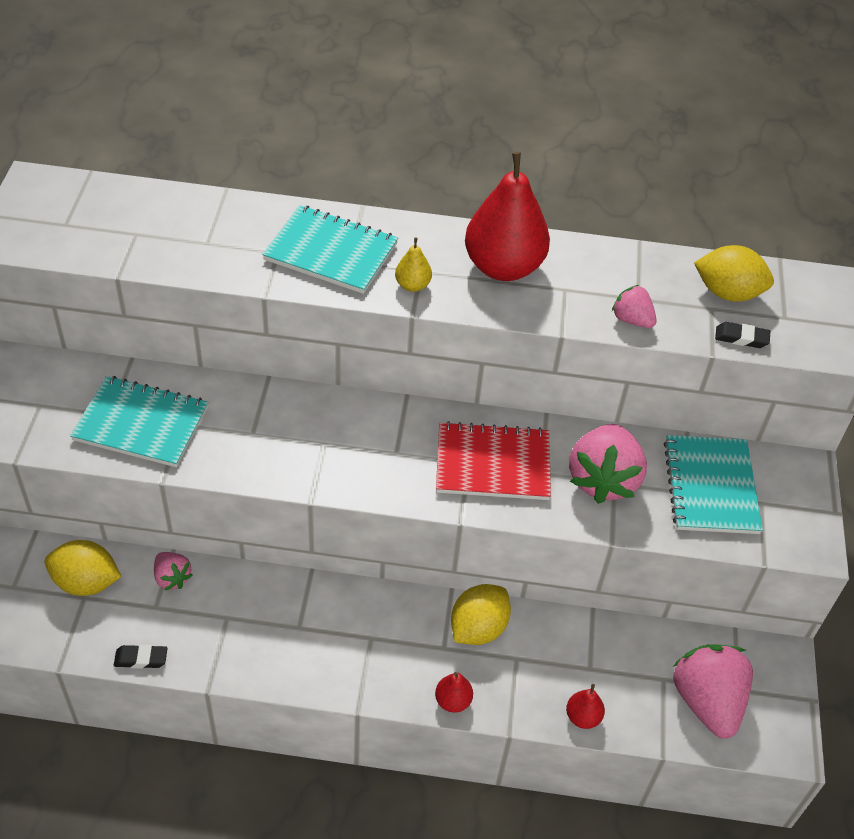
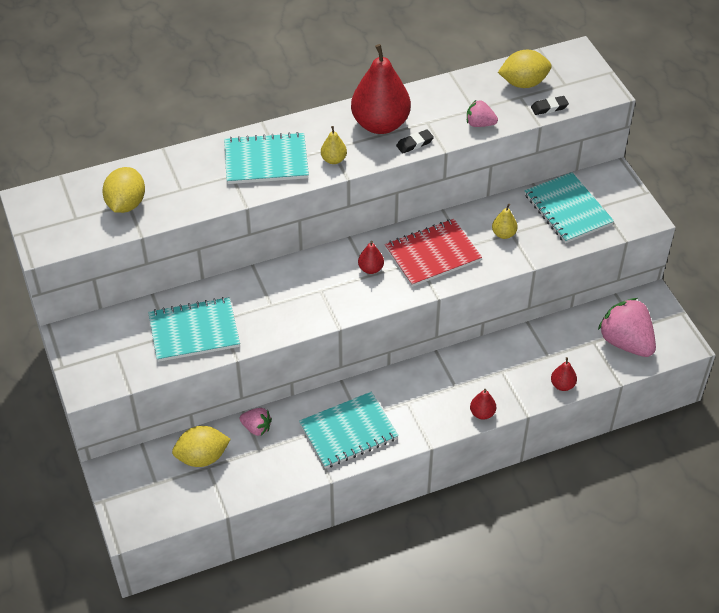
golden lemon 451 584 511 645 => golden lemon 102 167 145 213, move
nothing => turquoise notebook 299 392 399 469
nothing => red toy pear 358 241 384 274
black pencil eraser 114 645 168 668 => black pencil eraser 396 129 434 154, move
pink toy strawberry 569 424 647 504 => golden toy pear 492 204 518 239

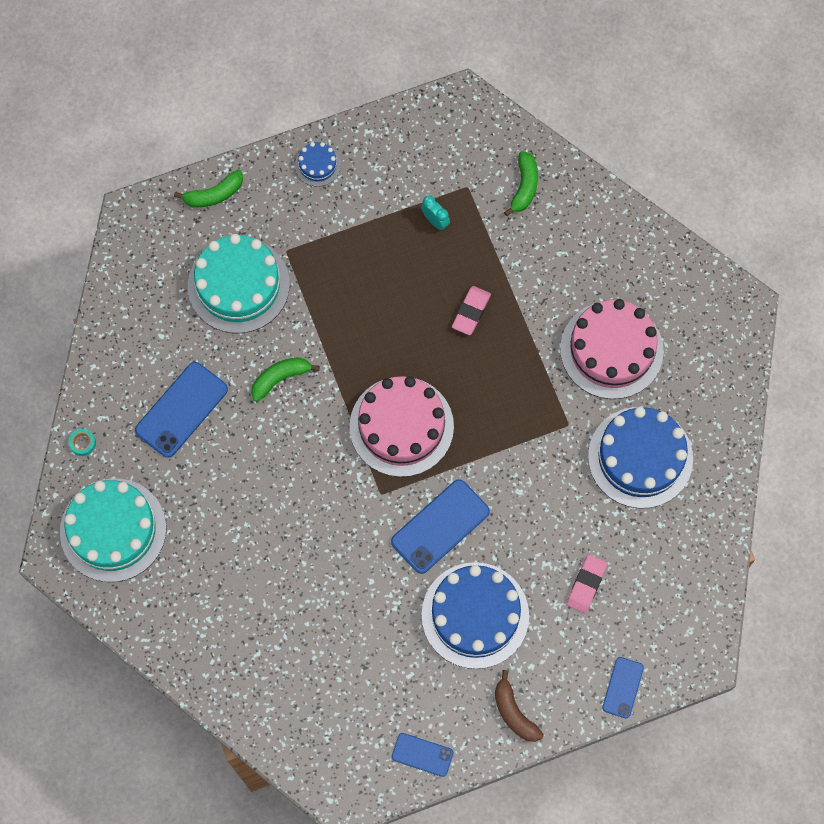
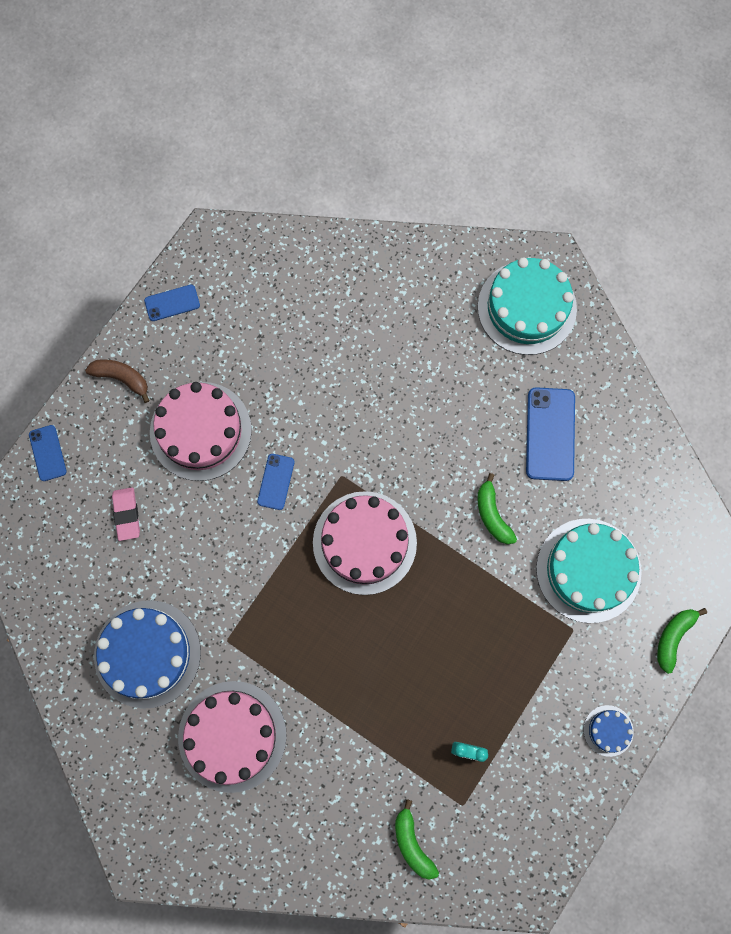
blue cake 421 562 529 669 => pink cake 150 382 252 481
blue phone 391 479 490 574 => blue phone 257 454 295 510, x0.57
leaf-green banana fruit 251 357 320 402 => leaf-green banana fruit 477 473 517 544, 135 degrees clockwise
turquoise roll of tape 69 429 96 456 => nothing
pink pencil eraser 452 286 491 335 => nothing

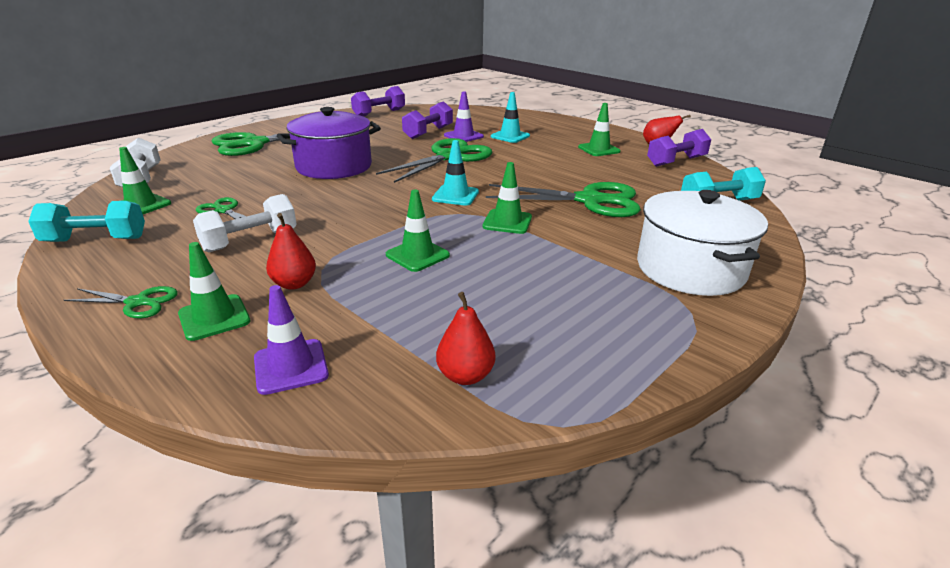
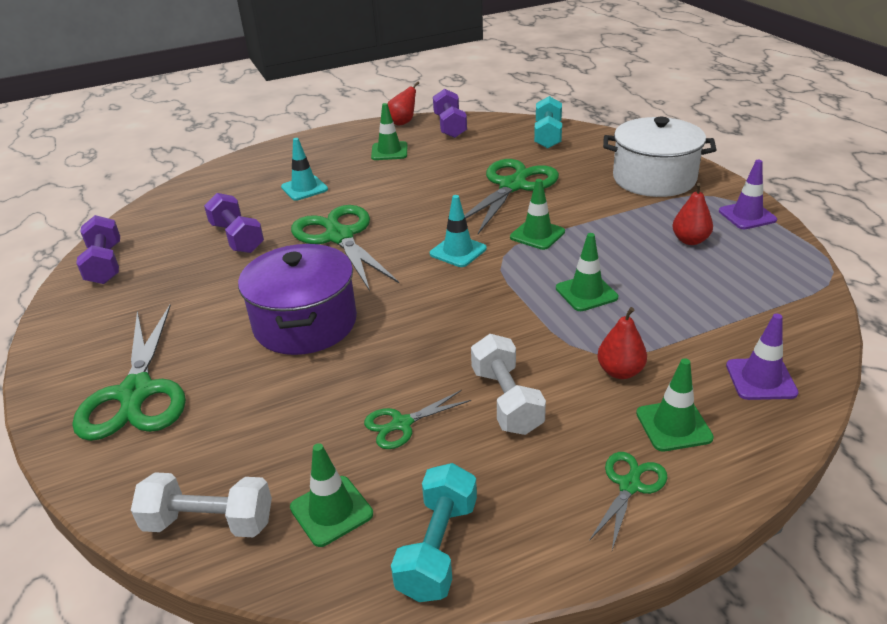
red toy pear 436 292 495 385 => red toy pear 673 183 713 245, move
violet road cone 444 91 484 142 => violet road cone 719 160 777 229, move

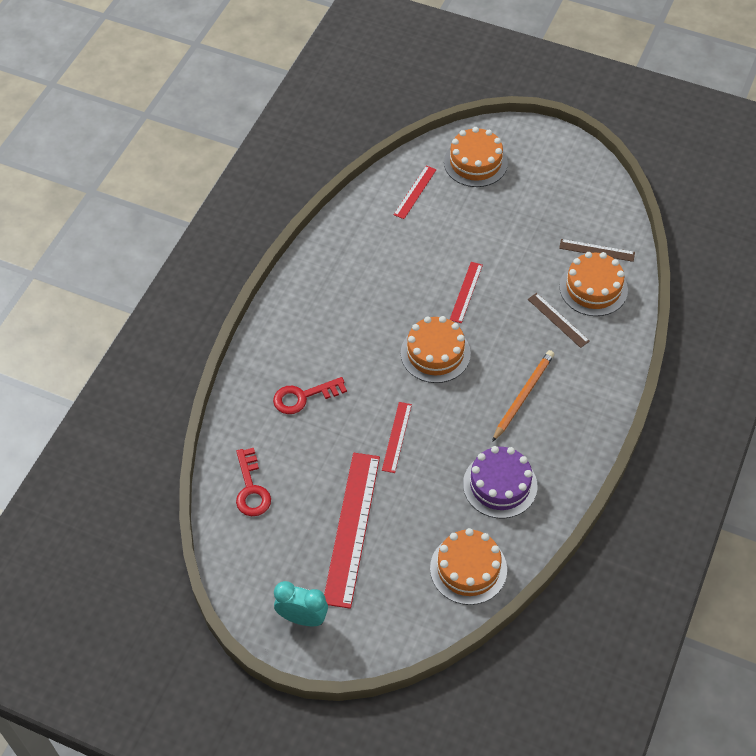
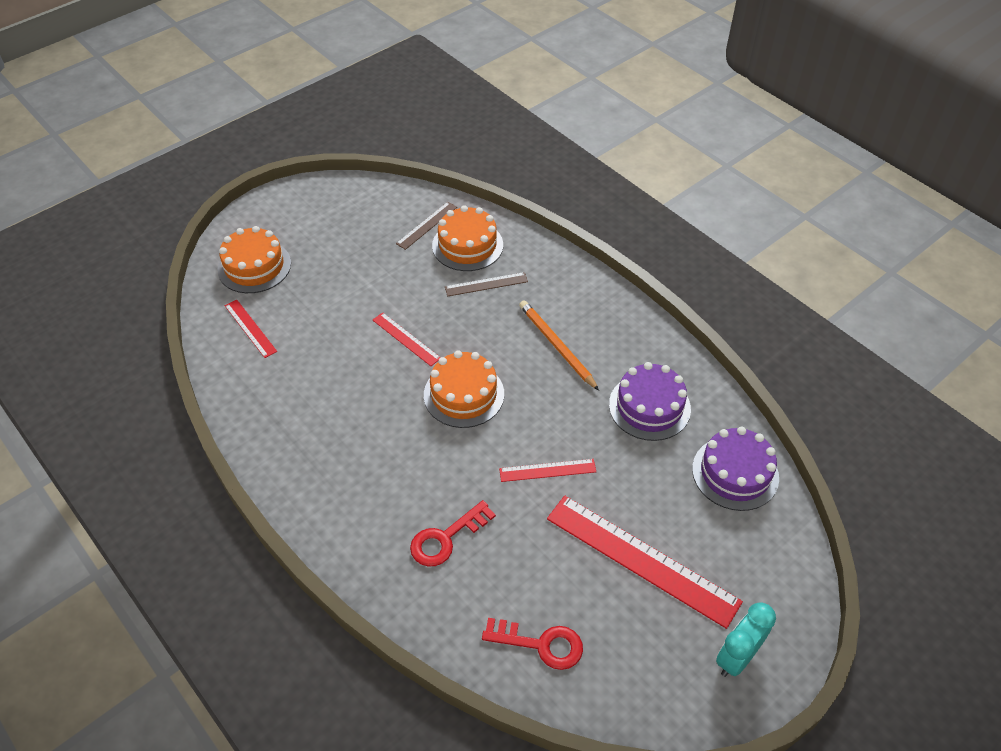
red door key 273 377 347 414 => red door key 410 500 496 567, 45 degrees clockwise
red straightedge 382 402 412 473 => red straightedge 499 459 596 482, 45 degrees counterclockwise
orange-coloured cake 430 528 507 605 => violet cake 692 427 779 511

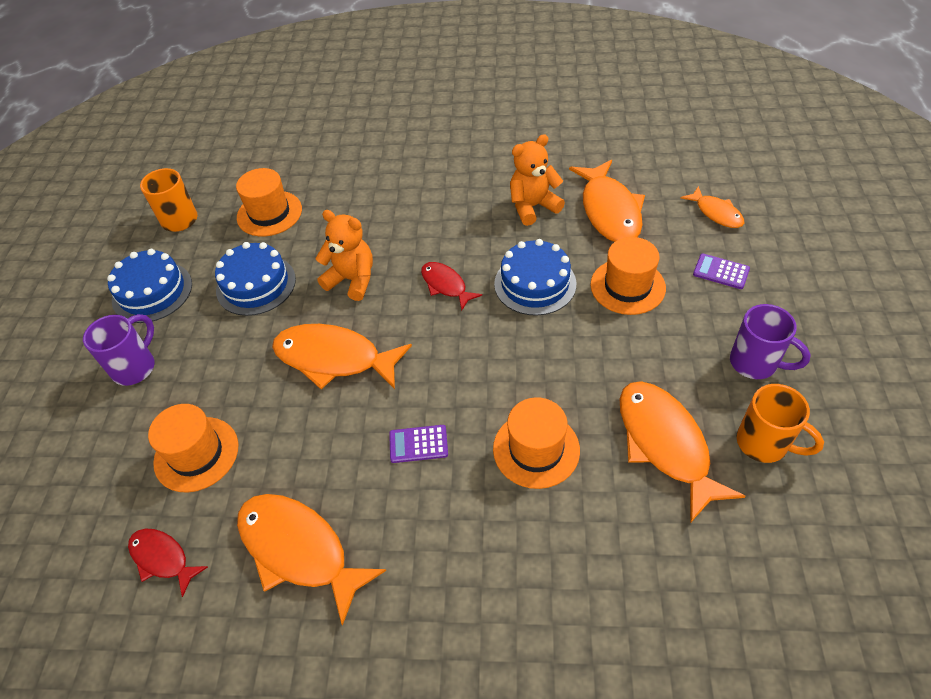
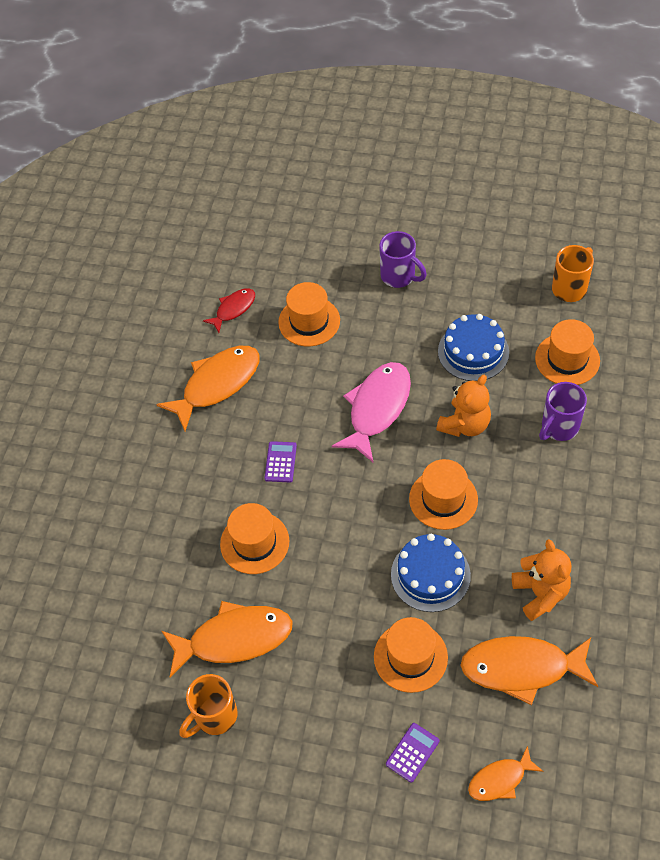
orange-coloured fish figure 272 324 412 389 => pink fish figure 332 362 411 462
red fish figure 421 262 482 310 => orange-coloured tall hat 409 459 478 530
violet coffee mug 730 304 811 379 => violet coffee mug 539 382 587 441, move
blue cake 107 249 192 323 => nothing

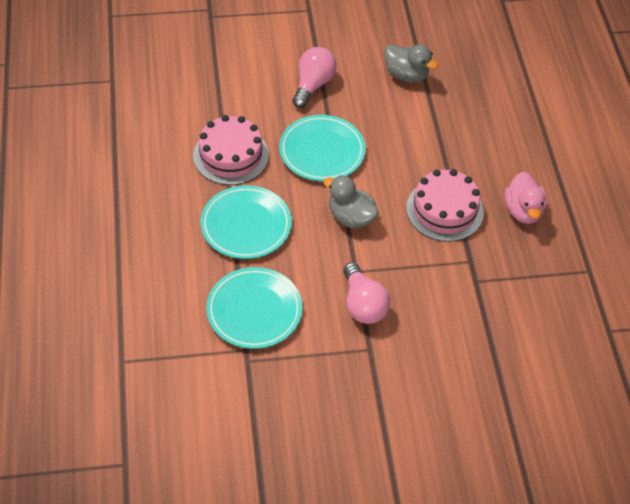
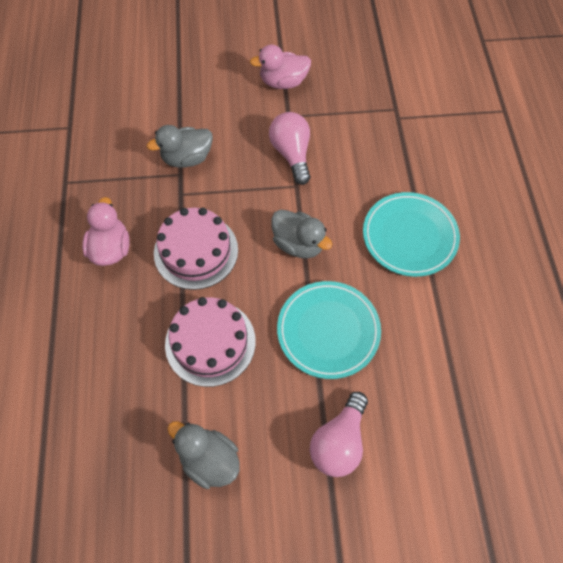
nothing => grey toy duck 147 125 213 168
pink cake 193 115 269 185 => pink cake 165 297 256 387, move
nothing => pink toy duck 250 45 311 89
turquoise dinner plate 206 267 302 349 => nothing

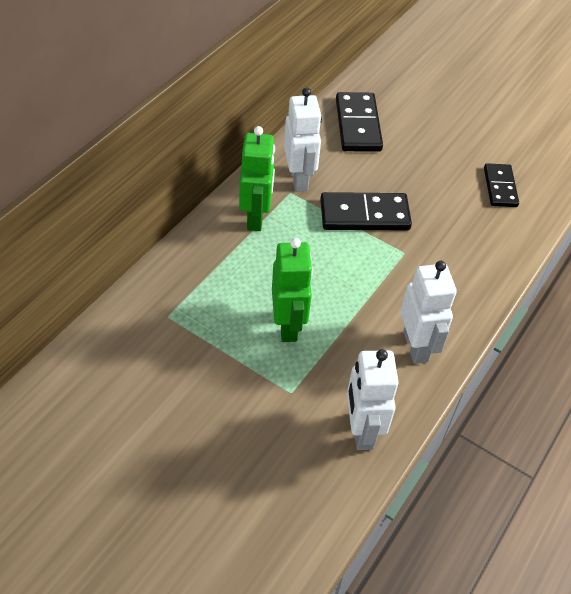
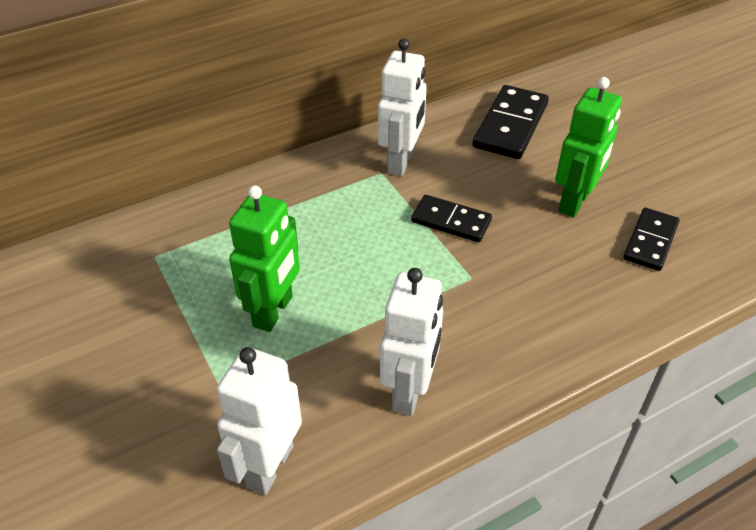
black domino 320 192 412 230 => black domino 411 195 492 242, x0.65
leaf-green robot 239 126 275 231 => leaf-green robot 555 77 622 217, move

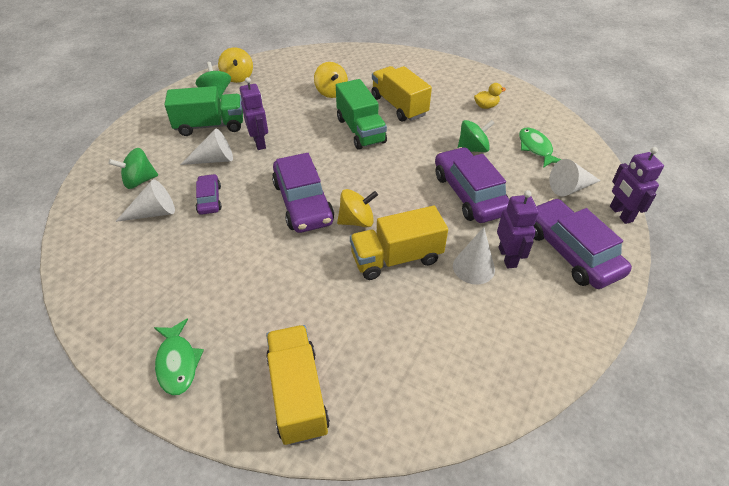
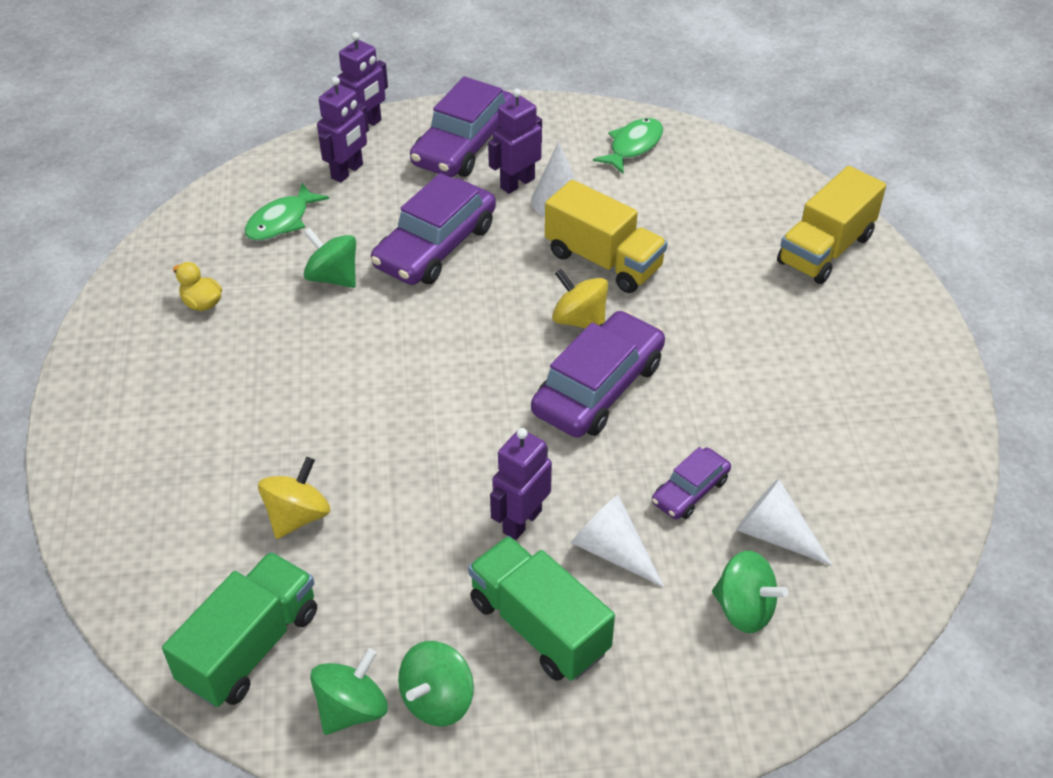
leaf-green lorry 336 79 387 150 => leaf-green lorry 162 552 317 707, move
golden spinning top 218 47 253 83 => leaf-green spinning top 310 648 388 735
snow-white cone shape 549 159 601 196 => violet robot 317 77 369 183
leaf-green fish figure 154 318 204 396 => leaf-green fish figure 593 118 663 174, move
golden lorry 371 66 432 122 => nothing

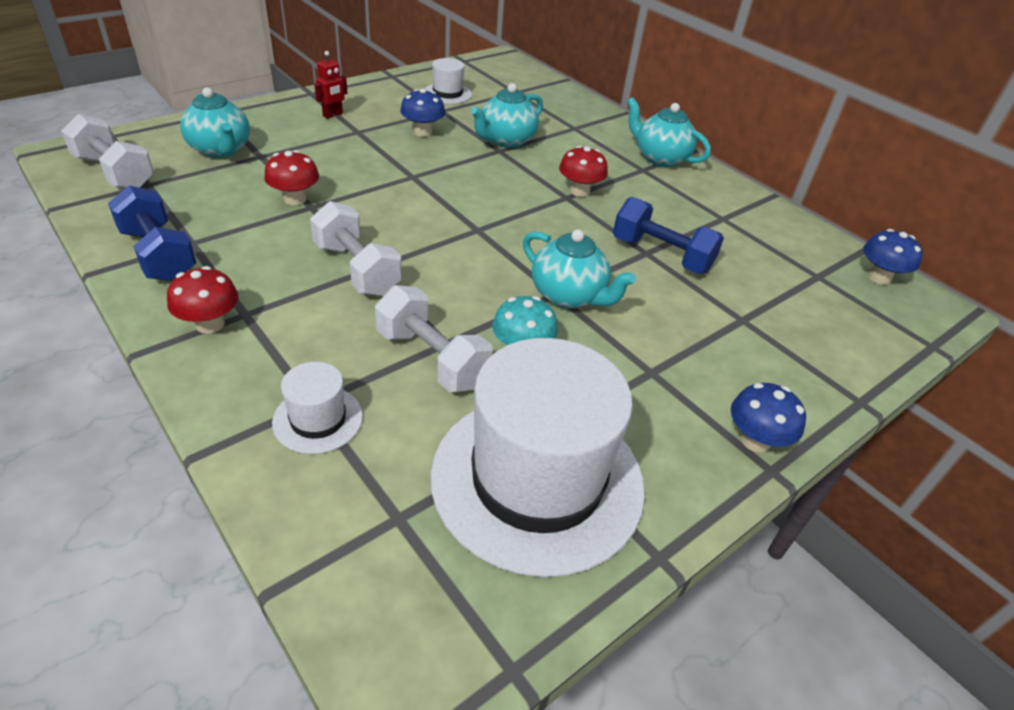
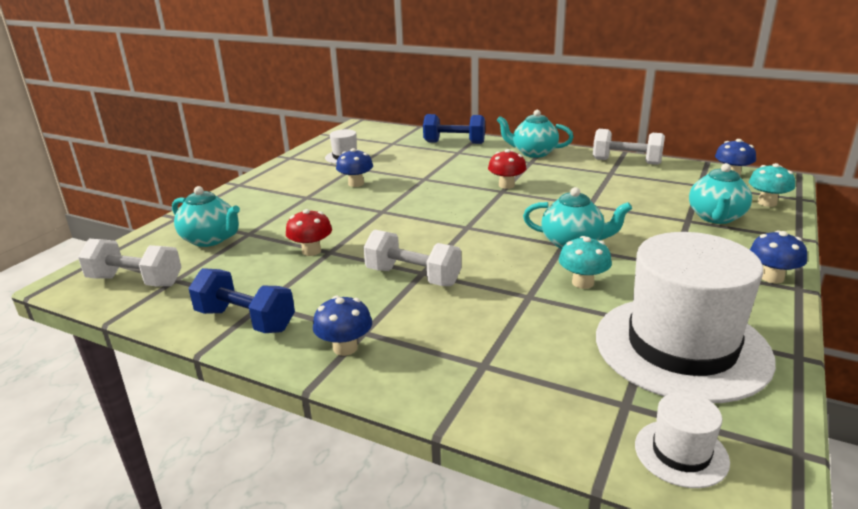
red mushroom 167 266 238 334 => blue mushroom 313 296 372 356
blue hand weight 613 197 724 274 => blue hand weight 423 114 485 144, move
snow-white hand weight 375 285 493 392 => snow-white hand weight 593 129 665 165, move
snow-white tall hat 272 362 363 454 => snow-white tall hat 635 392 730 488, move
turquoise china teapot 471 83 543 148 => turquoise china teapot 689 163 752 224, move
nothing => turquoise mushroom 749 163 795 207
red robot 314 51 347 119 => nothing

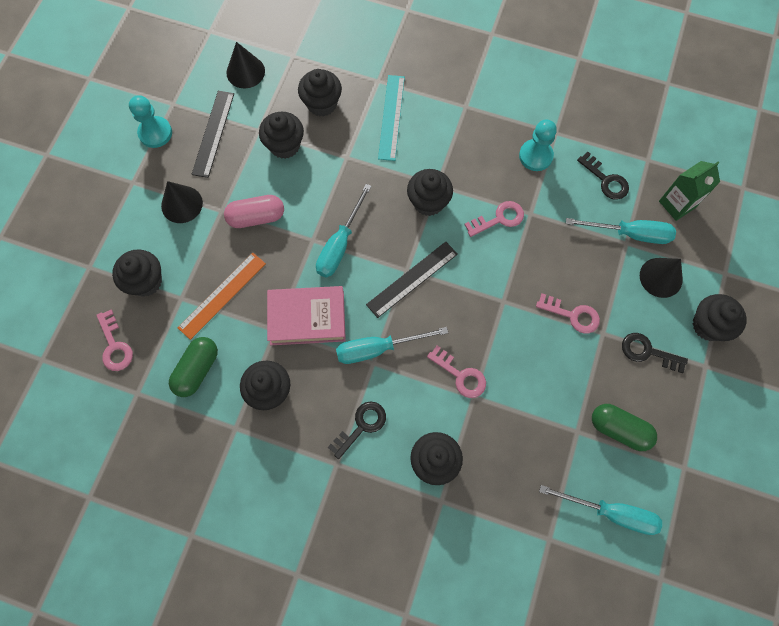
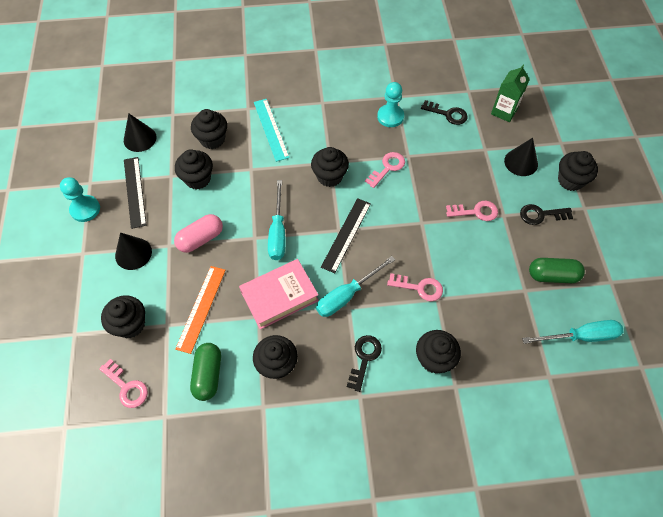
turquoise screwdriver 566 218 676 244 => nothing

